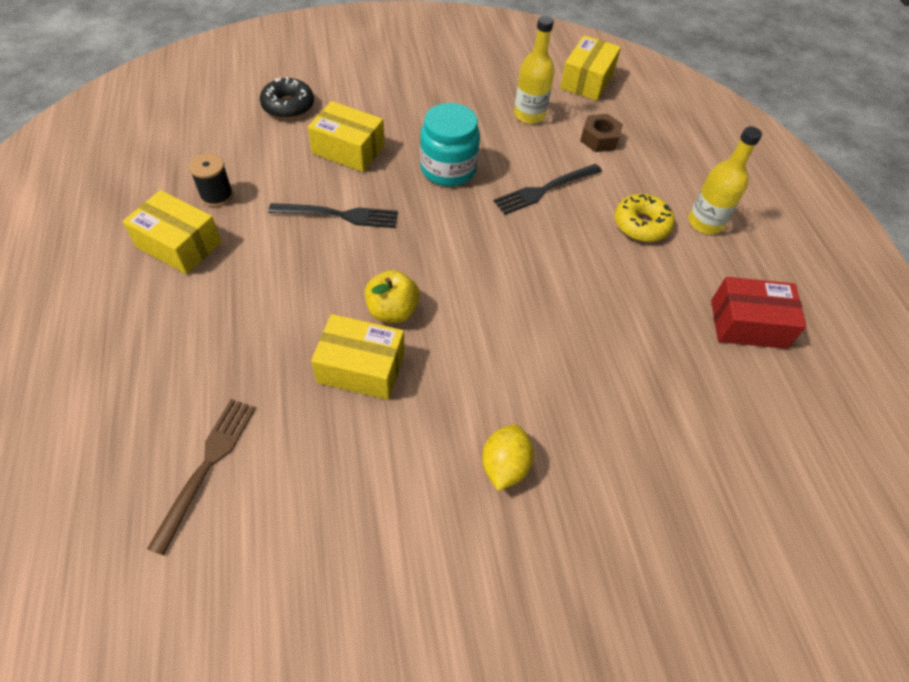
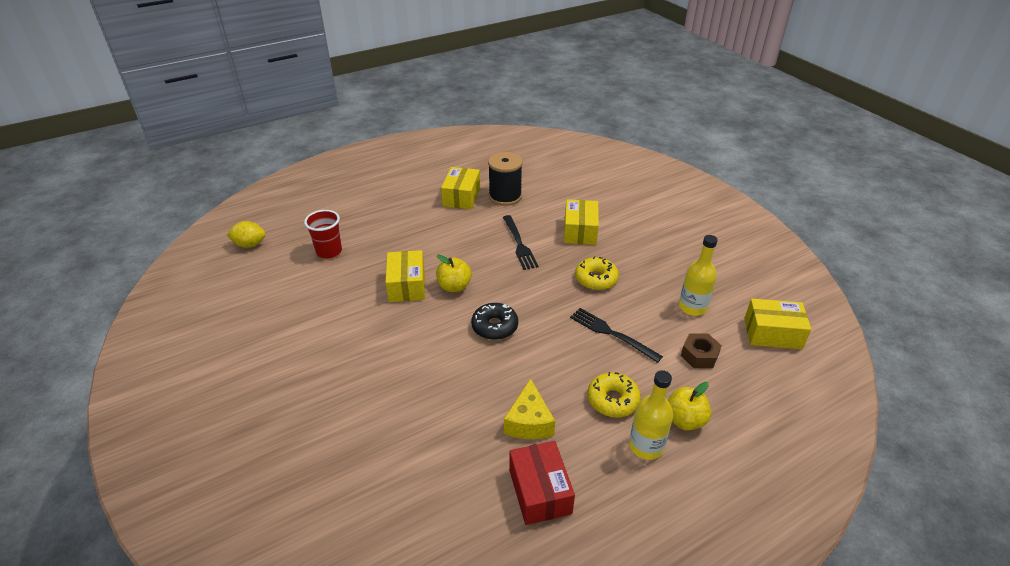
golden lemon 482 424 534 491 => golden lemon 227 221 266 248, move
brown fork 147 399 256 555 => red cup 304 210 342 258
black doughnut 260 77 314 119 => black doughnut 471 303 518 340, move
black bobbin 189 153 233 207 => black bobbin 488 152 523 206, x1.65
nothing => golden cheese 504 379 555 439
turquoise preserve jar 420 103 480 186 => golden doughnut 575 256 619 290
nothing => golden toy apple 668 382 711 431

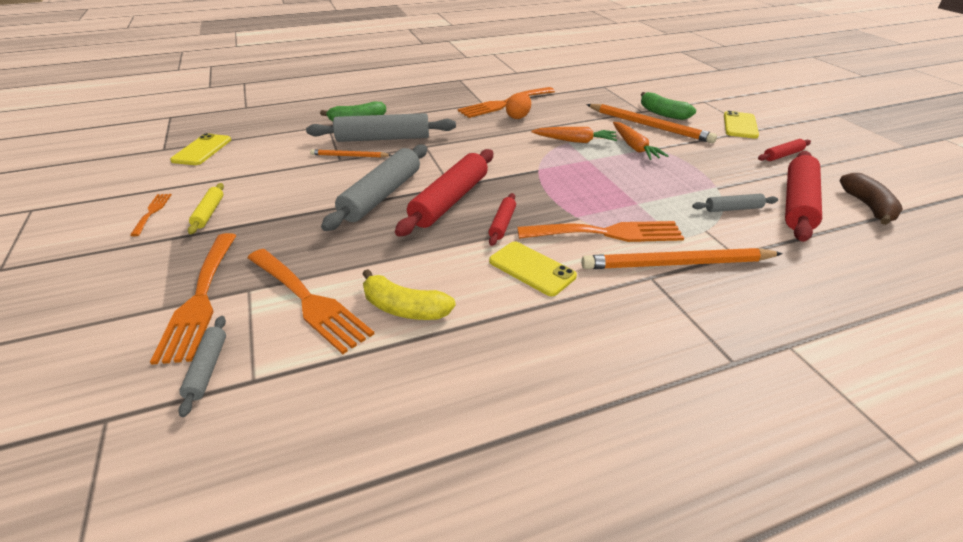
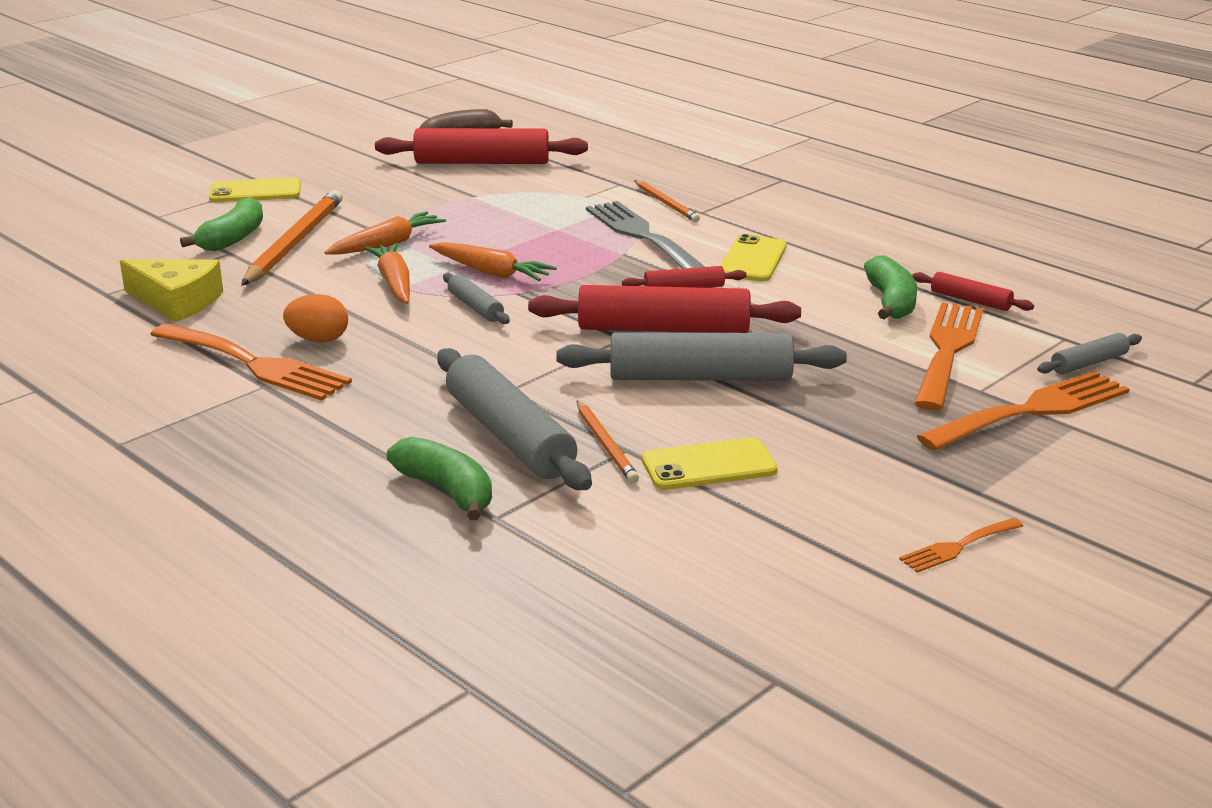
nothing => golden cheese 120 259 223 322
nothing => orange-coloured root vegetable 429 242 557 281
grey pastry roller 692 194 778 212 => grey pastry roller 443 273 510 324, move
orange-coloured fork 517 221 684 242 => grey fork 586 201 705 269
orange-coloured pencil 581 248 783 269 => orange-coloured pencil 634 180 700 222, x0.54
golden phone 170 133 231 165 => golden phone 642 437 777 490, move
golden banana fruit 363 269 456 320 => leaf-green banana fruit 864 255 917 320
red pastry roller 758 139 811 161 => red pastry roller 912 272 1034 311, move
golden pastry roller 188 183 224 234 => nothing

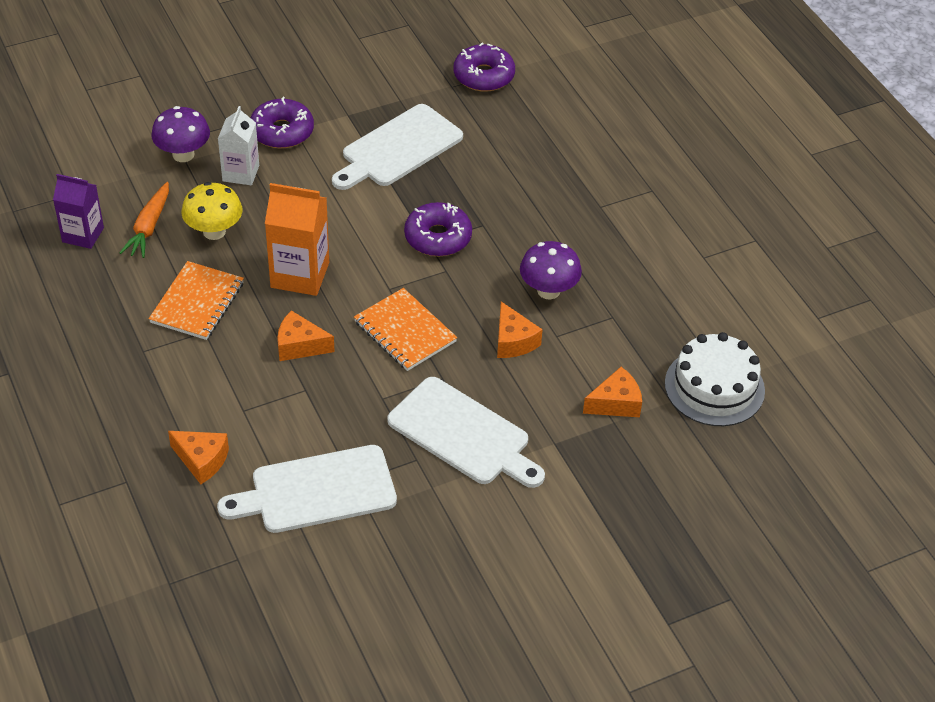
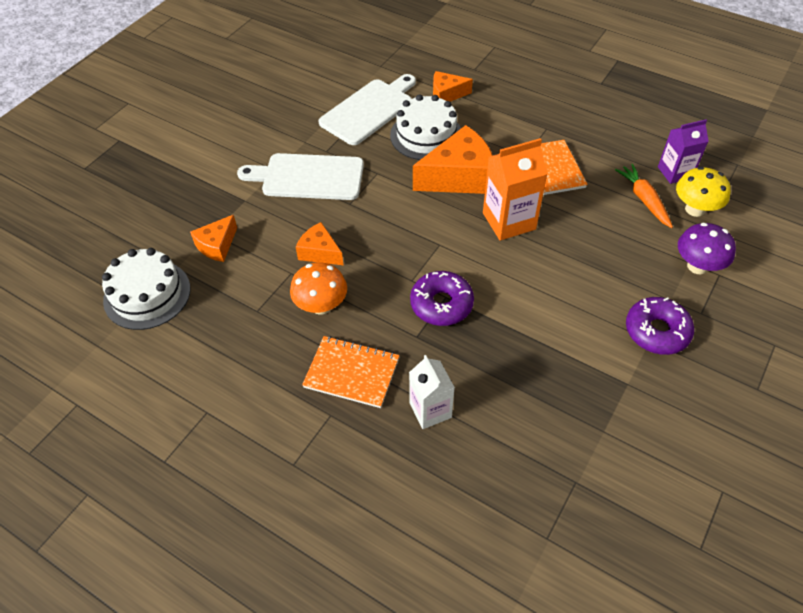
violet mushroom 520 241 582 299 => orange-coloured mushroom 290 262 347 315
orange-coloured notebook 354 288 457 371 => orange-coloured notebook 302 336 399 408, move
nothing => snow-white cake 390 94 461 160
snow-white milk carton 218 106 259 185 => snow-white milk carton 409 355 455 429, move
orange-coloured cheese 277 310 335 361 => orange-coloured cheese 413 125 493 194, x1.83
golden mushroom 182 182 242 240 => golden mushroom 676 167 731 217, move
snow-white bread board 332 104 463 190 => nothing
violet doughnut 454 43 515 92 => nothing

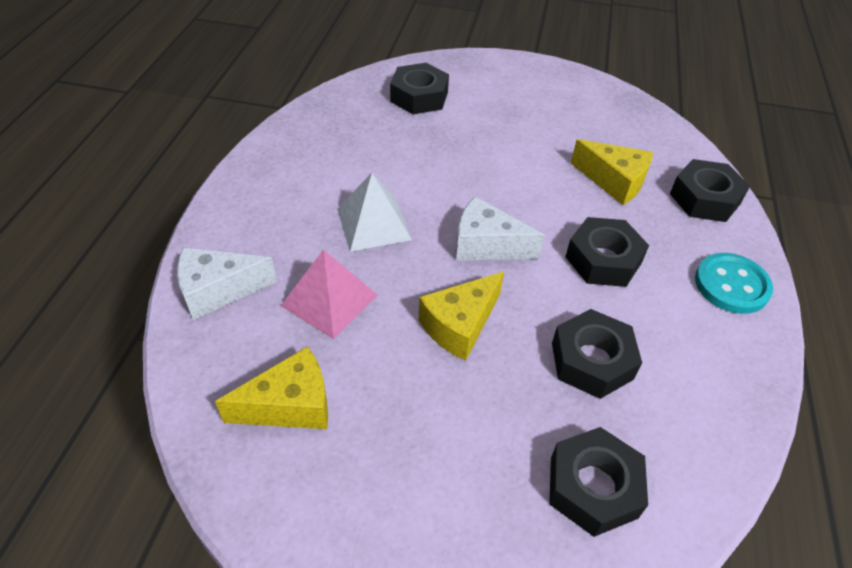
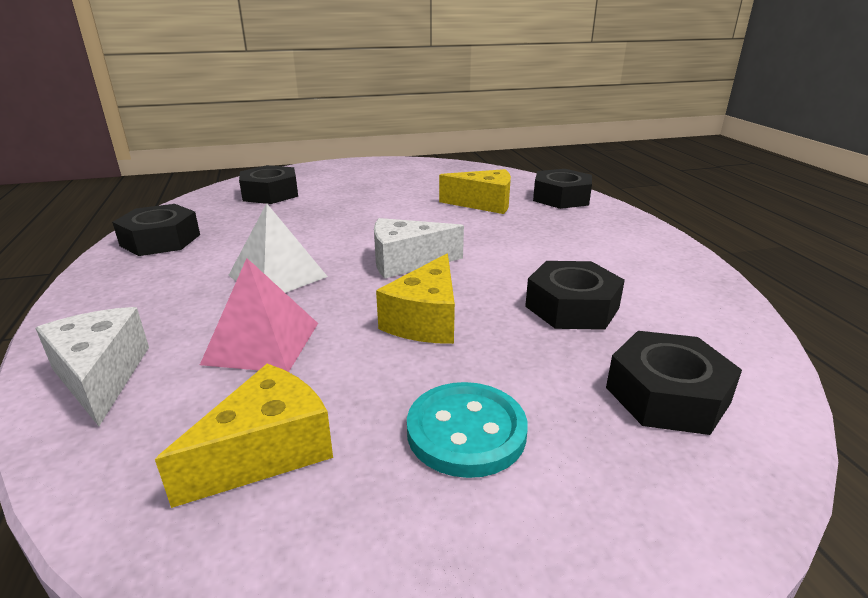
snow-white cheese 177 247 277 320 => snow-white cheese 35 307 149 426, 105 degrees clockwise
black nut 565 217 649 287 => black nut 112 204 200 256, move
turquoise shirt button 695 253 773 314 => turquoise shirt button 407 382 528 478, move

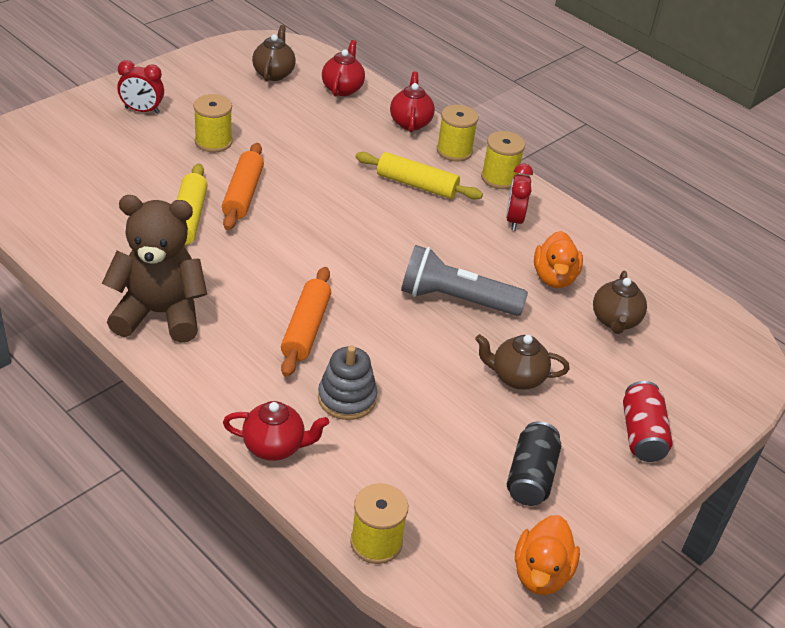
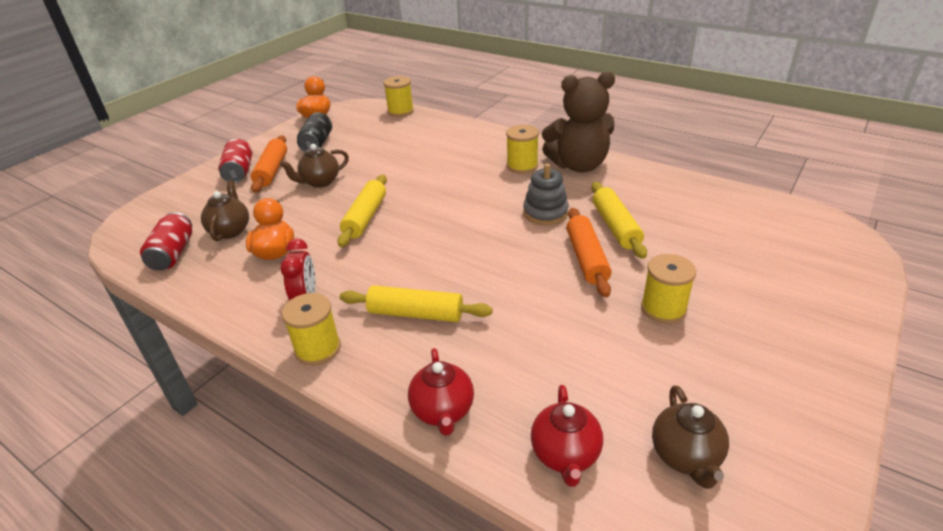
nothing => red tin 140 212 192 271
orange-coloured pastry roller 281 267 331 377 => orange-coloured pastry roller 251 135 287 193, move
brown china teapot 475 334 570 390 => brown china teapot 280 144 349 188, 150 degrees clockwise
grey torch 401 245 528 316 => golden pastry roller 337 175 387 247
golden bobbin 437 105 478 161 => golden bobbin 506 125 539 174, move
grey stacking toy 318 346 377 420 => grey stacking toy 523 163 569 225, move
red bedside clock 117 60 164 114 => nothing
red china teapot 223 401 329 461 => nothing

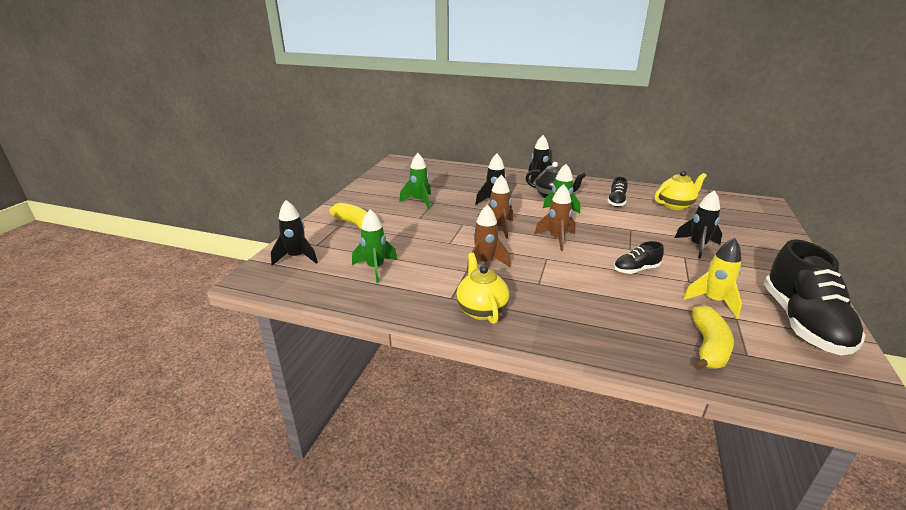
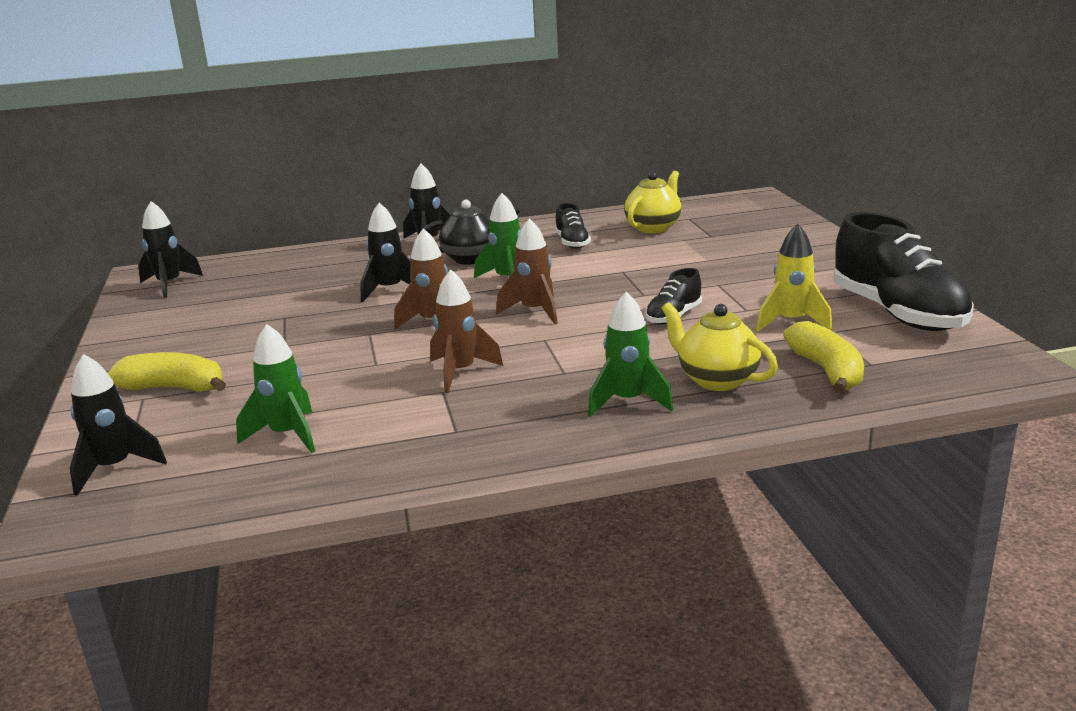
black rocket 675 190 722 258 => black rocket 138 201 203 298, move
leaf-green rocket 399 153 431 209 => leaf-green rocket 588 292 673 417, move
golden china teapot 456 253 509 324 => golden china teapot 661 302 778 391, move

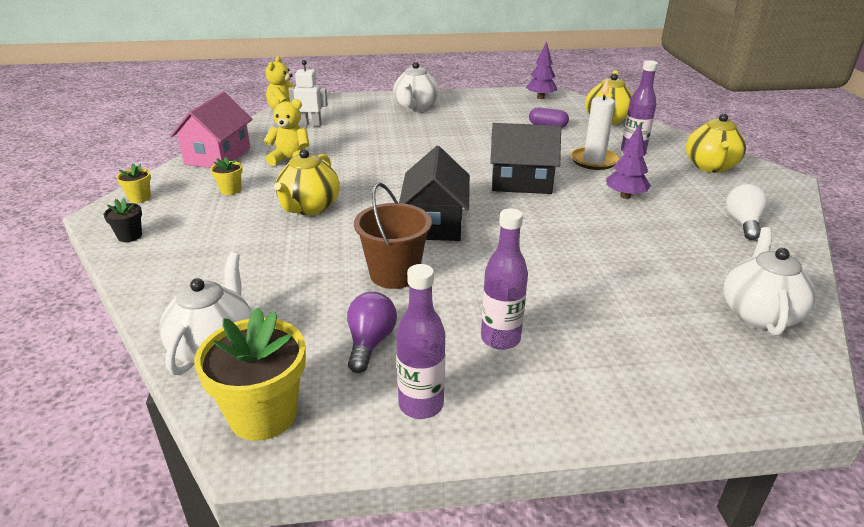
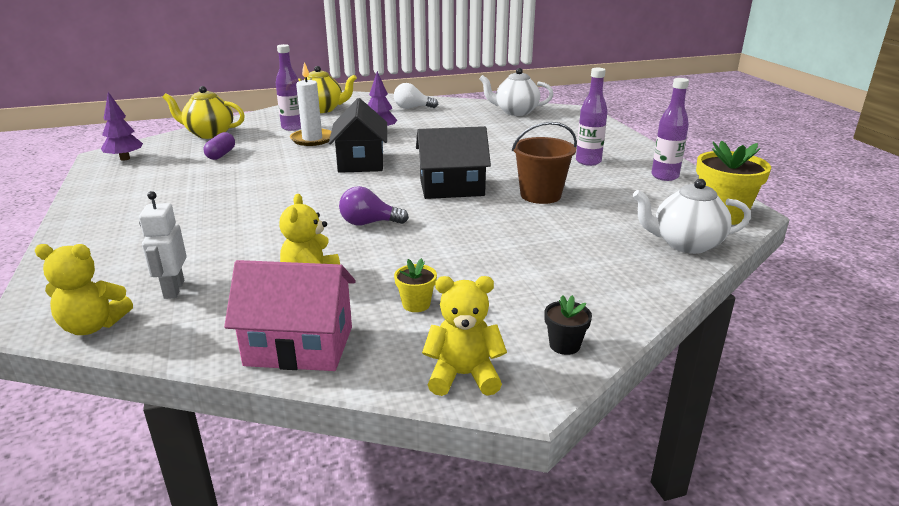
violet light bulb 347 292 397 373 => violet light bulb 339 186 409 225, move
golden plant pot 116 163 151 203 => golden teddy 422 276 507 396
golden china teapot 274 149 340 215 => nothing
snow-white china teapot 393 62 439 112 => nothing

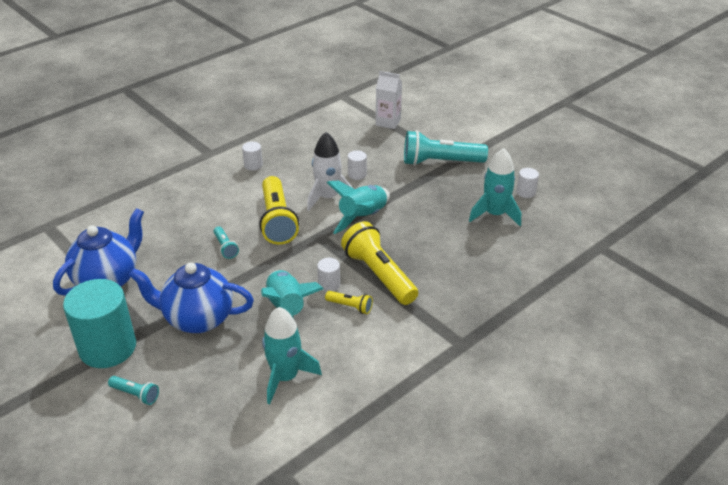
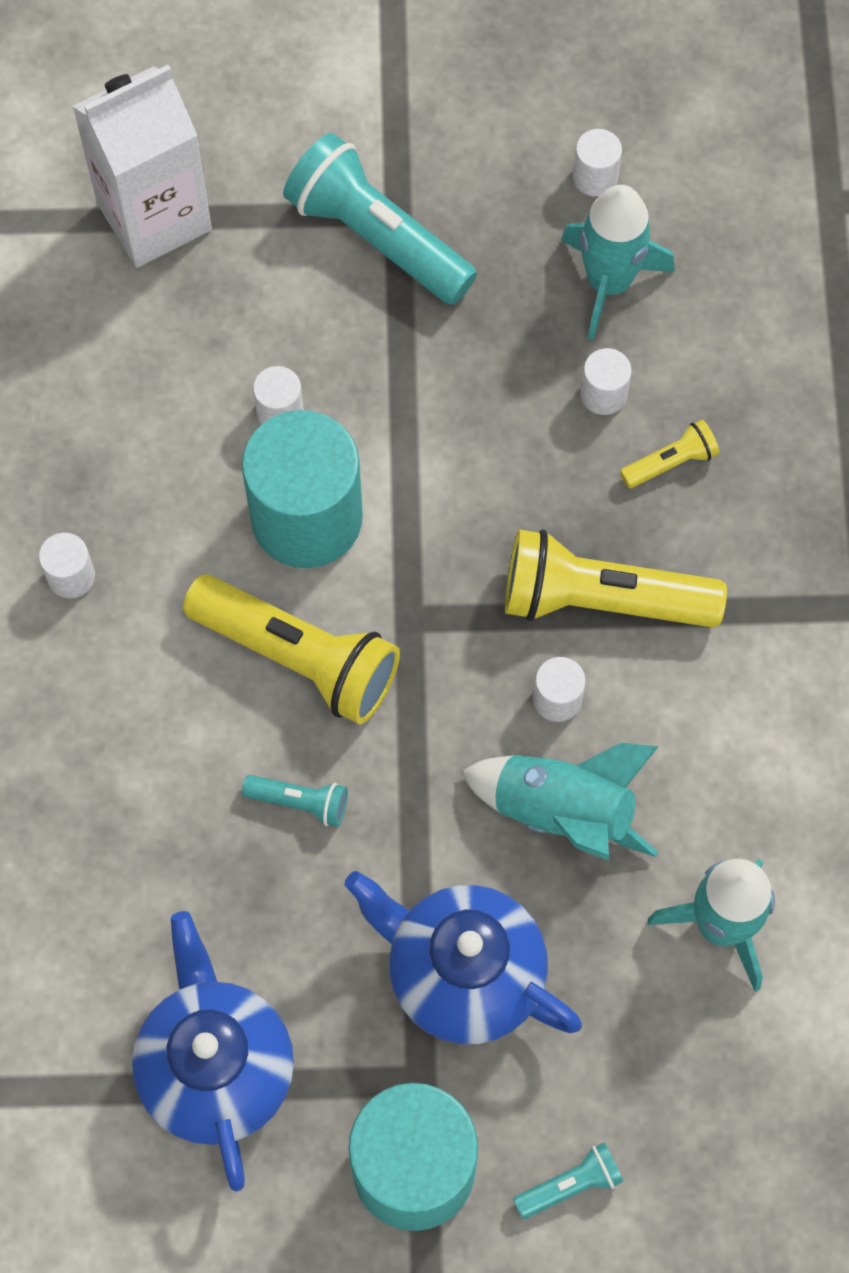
snow-white milk carton 376 71 402 129 => snow-white milk carton 72 65 212 268, x1.61
snow-white rocket 307 132 353 211 => turquoise cylinder 242 410 363 568
turquoise torch 404 130 488 166 => turquoise torch 283 133 477 305, 90 degrees clockwise
blue china teapot 129 262 254 333 => blue china teapot 344 871 582 1044, 75 degrees clockwise
nothing => snow-white cylinder 581 348 631 415
golden torch 325 291 373 314 => golden torch 620 420 719 488, move
turquoise rocket 326 181 390 234 => nothing

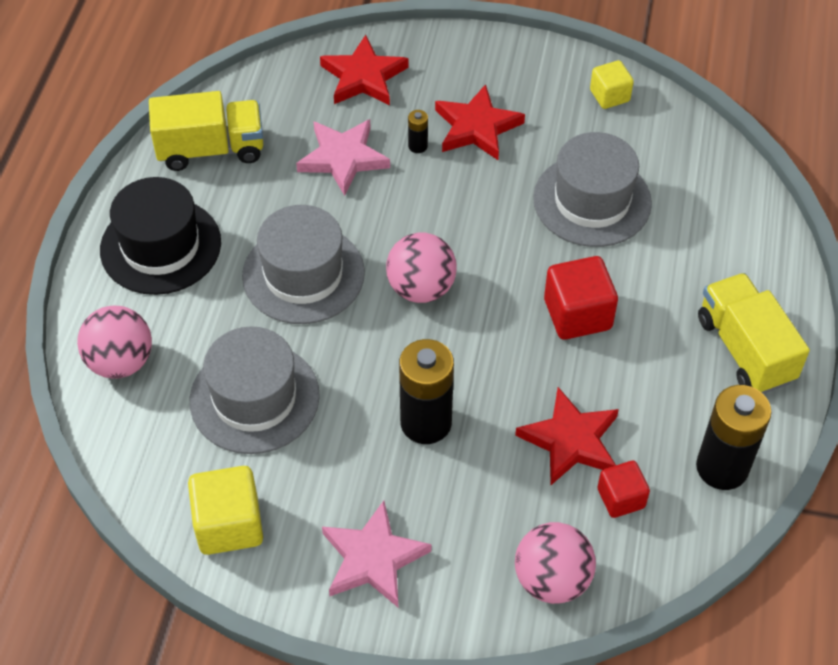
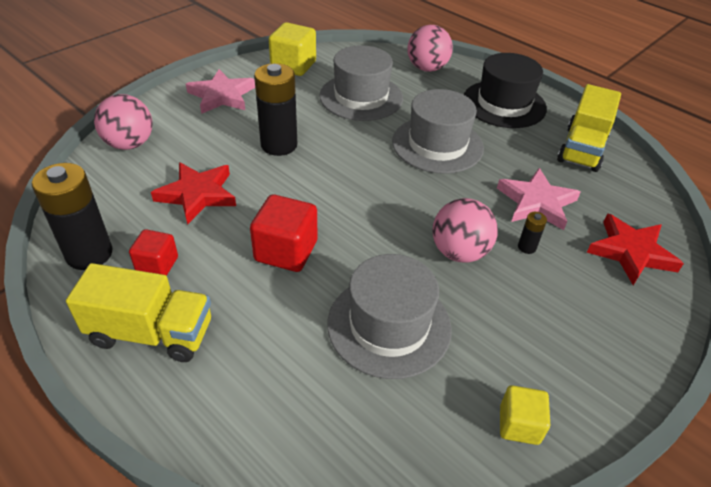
red cube 597 461 650 518 => red cube 129 229 178 276, move
pink play ball 386 232 457 303 => pink play ball 432 198 498 263, move
red star shape 435 84 525 160 => nothing

